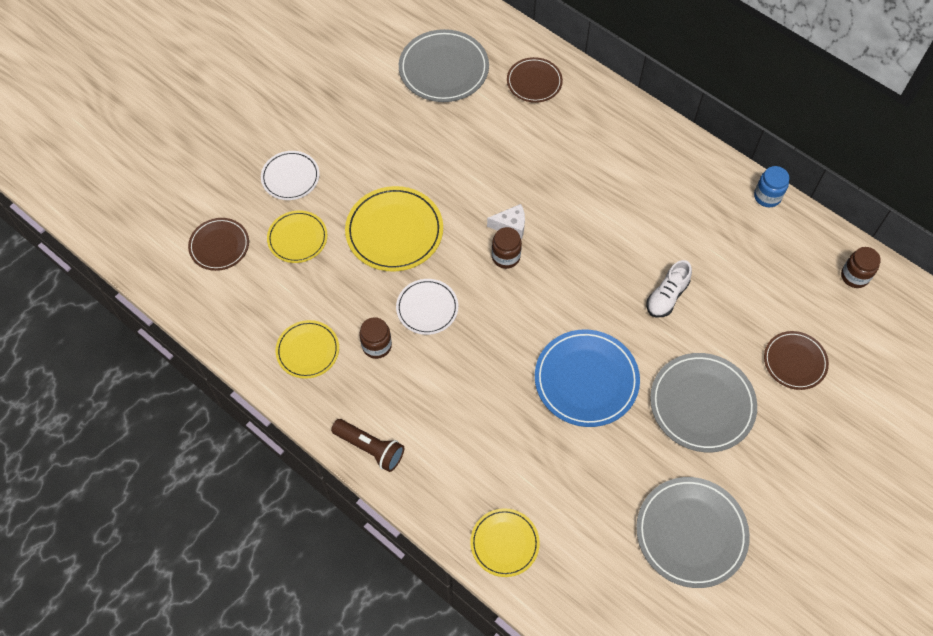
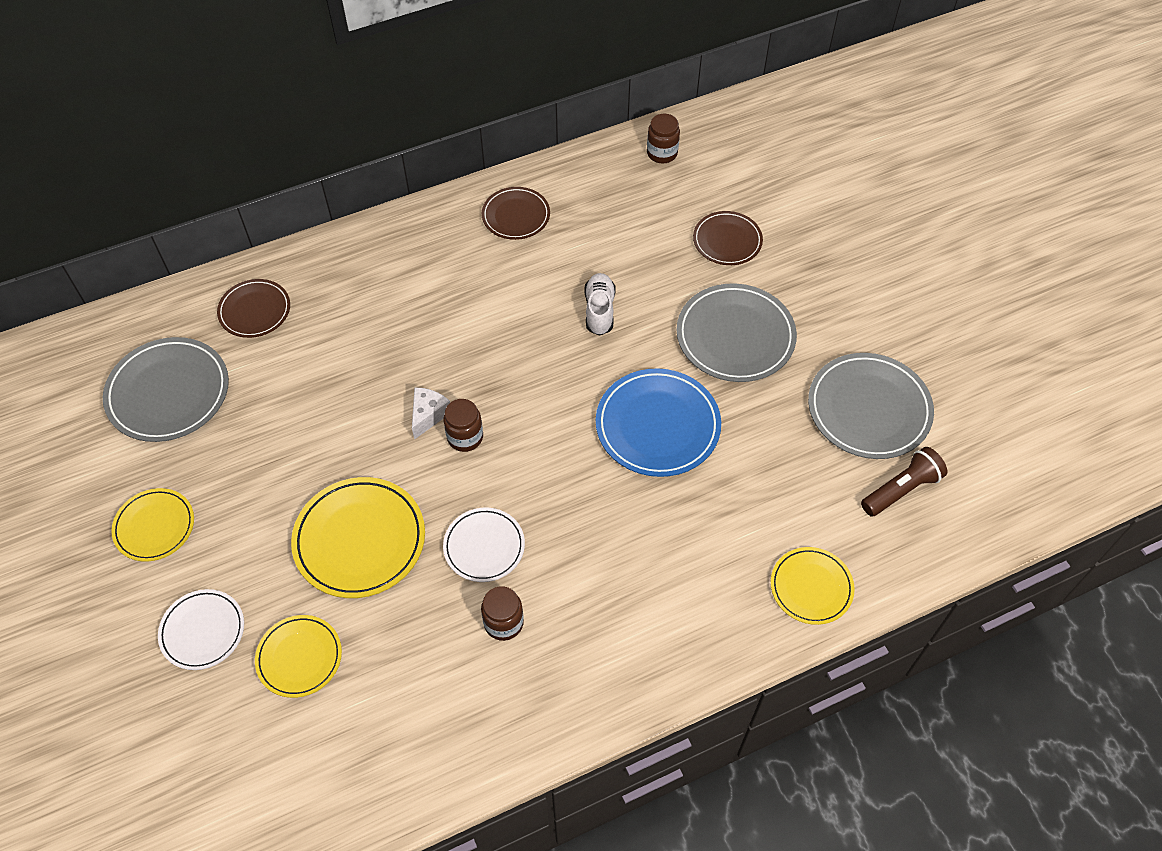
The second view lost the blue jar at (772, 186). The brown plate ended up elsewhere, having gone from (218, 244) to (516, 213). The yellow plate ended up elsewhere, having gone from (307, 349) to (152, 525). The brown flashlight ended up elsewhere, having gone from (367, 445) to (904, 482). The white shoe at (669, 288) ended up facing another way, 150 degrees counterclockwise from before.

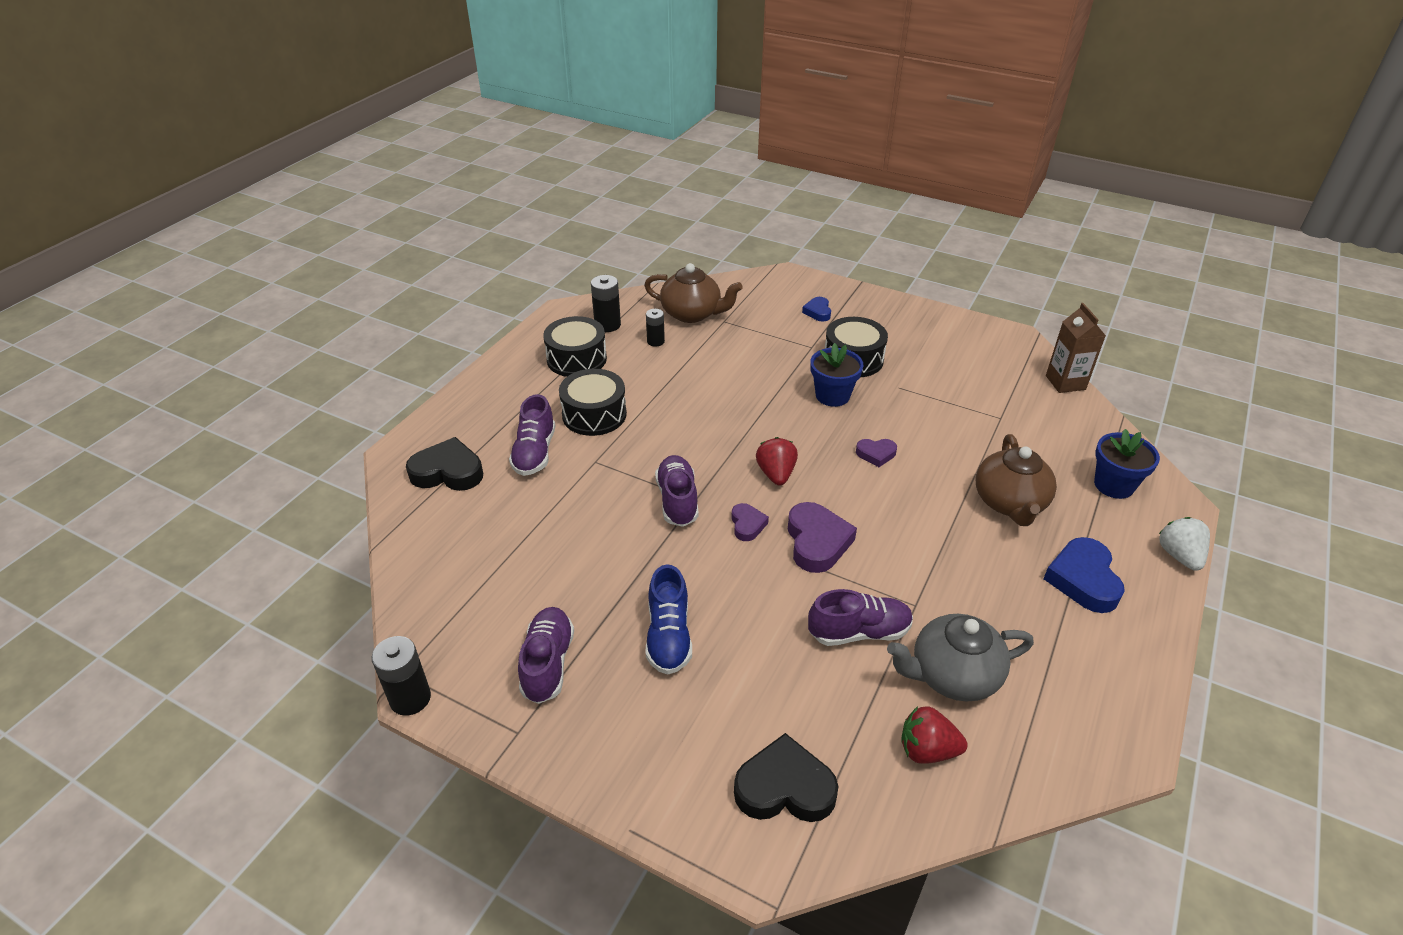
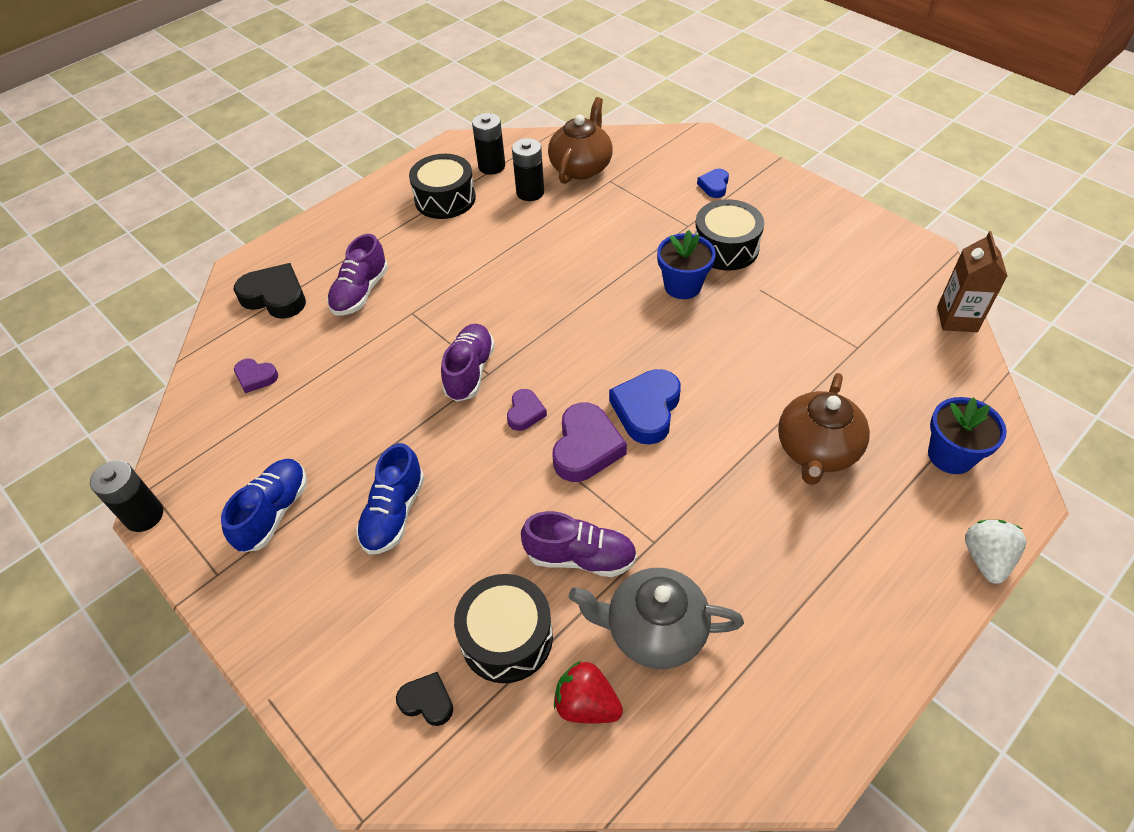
The second view lost the red strawberry at (777, 461). The black drum ended up elsewhere, having gone from (593, 402) to (503, 628). The purple heart ended up elsewhere, having gone from (876, 453) to (256, 376). The blue heart ended up elsewhere, having gone from (1084, 575) to (645, 406). What was the purple shoe at (546, 655) turned into the blue shoe at (264, 505). The brown teapot at (693, 293) ended up facing another way, 105 degrees counterclockwise from before. The size of the black battery at (655, 328) changed by a factor of 1.53. The size of the black heart at (786, 777) changed by a factor of 0.56.

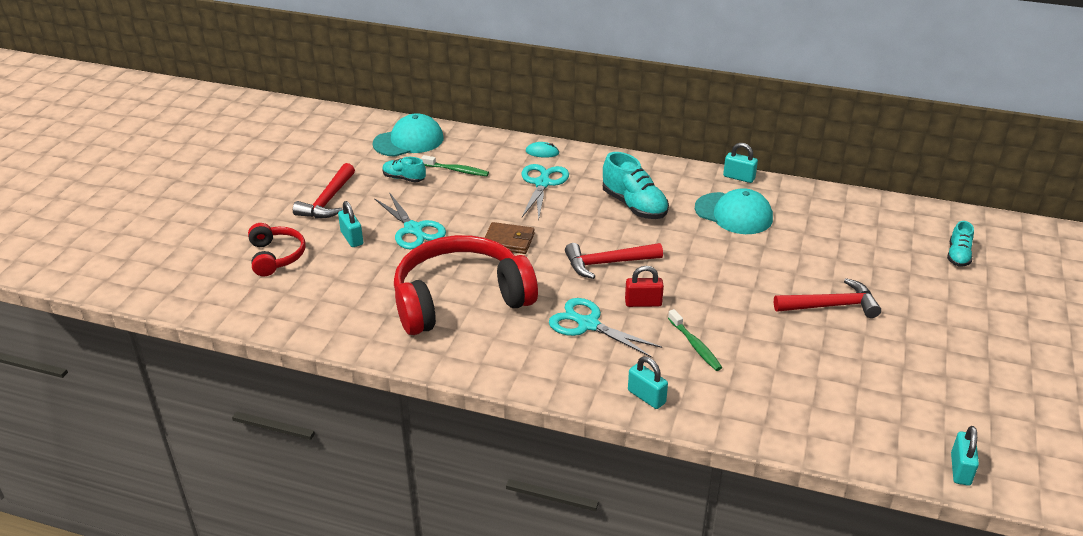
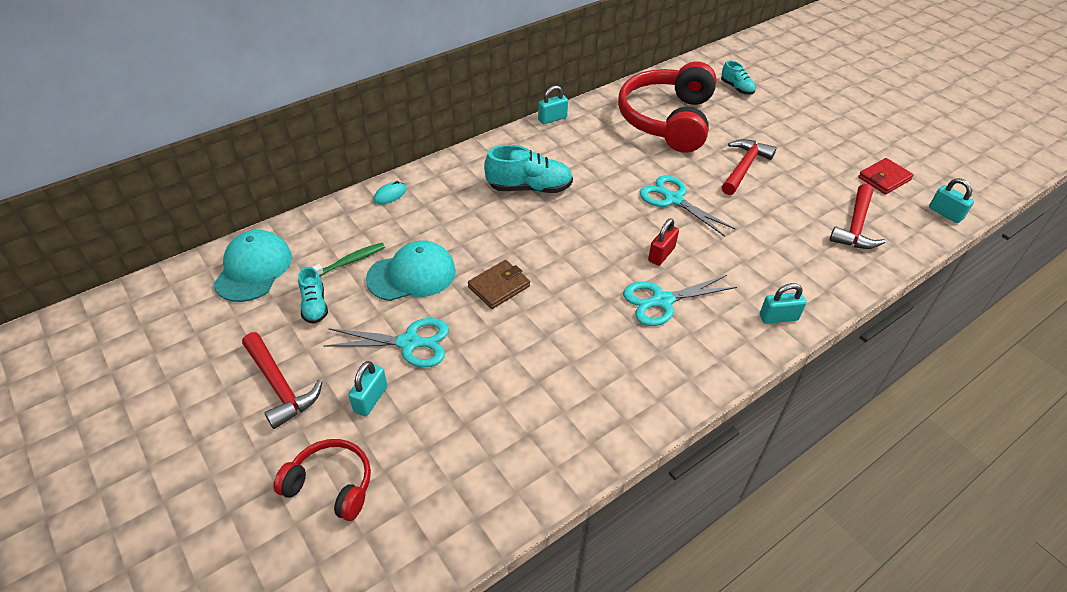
The second view lost the green toothbrush at (695, 340). The second view gained the red wallet at (886, 176). The red headphones ended up elsewhere, having gone from (466, 285) to (667, 107). The turquoise scissors ended up elsewhere, having gone from (545, 192) to (687, 206). The red hammer ended up elsewhere, having gone from (614, 261) to (857, 216). The turquoise cap ended up elsewhere, having gone from (734, 211) to (411, 270). The turquoise padlock at (350, 224) ended up facing another way, 75 degrees counterclockwise from before. The turquoise shoe at (404, 169) ended up facing another way, 75 degrees counterclockwise from before.

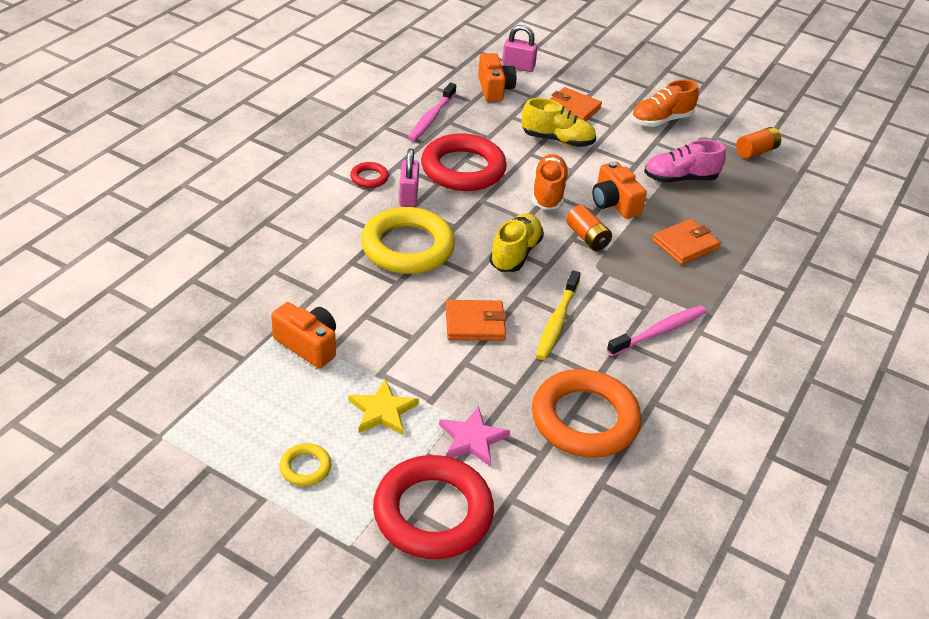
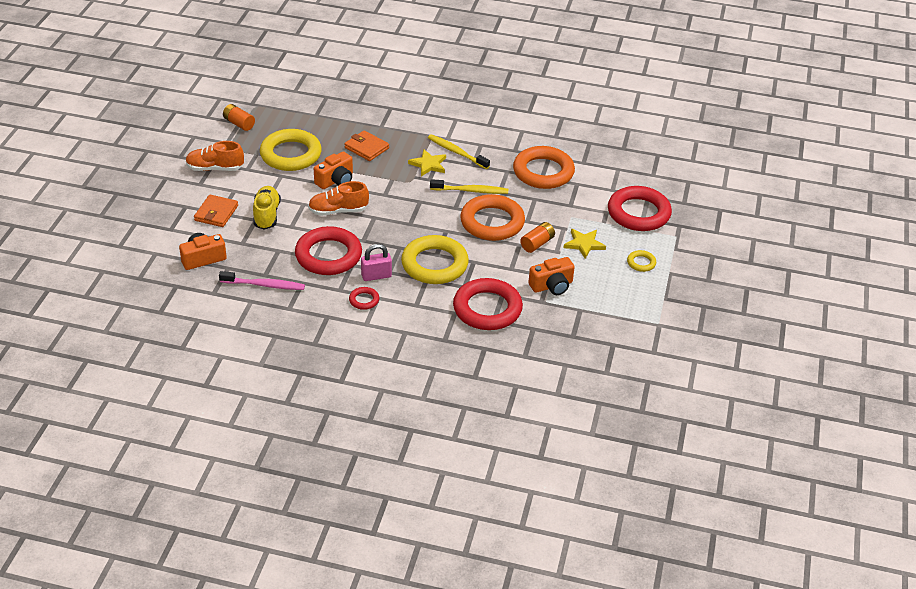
The second view lost the pink star at (474, 436). The second view lost the yellow shoe at (516, 242). The second view lost the pink padlock at (520, 48). The second view gained the yellow star at (427, 162). The second view gained the red ring at (488, 304). The orange battery ended up elsewhere, having gone from (589, 228) to (537, 237). Where the orange wallet stood at (476, 320), the orange ring came to stand at (492, 217). Where the pink shoe stood at (685, 161), the yellow ring came to stand at (291, 150). What was the pink toothbrush at (657, 330) turned into the yellow toothbrush at (459, 151). The orange camera at (303, 335) ended up facing another way, 135 degrees counterclockwise from before. The orange shoe at (665, 103) ended up facing another way, 135 degrees clockwise from before.

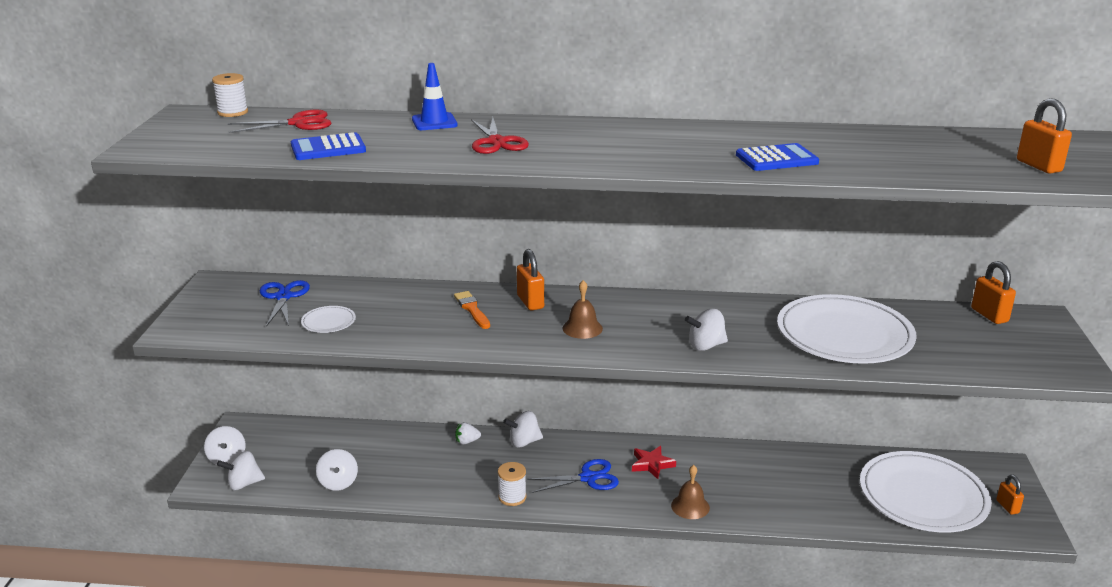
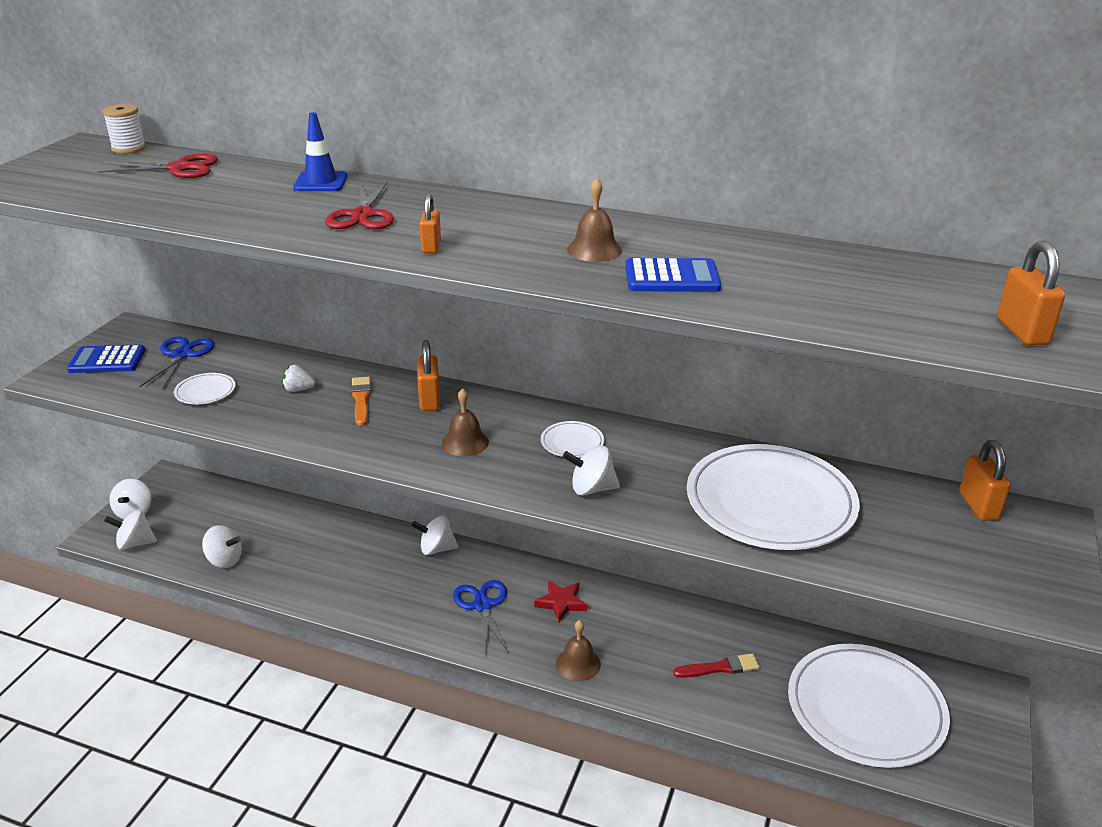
The second view lost the white spool at (512, 484). The second view gained the white plate at (572, 439). The second view gained the brown bell at (594, 220). The second view gained the red brush at (716, 665). The blue calculator ended up elsewhere, having gone from (328, 146) to (106, 359). The white strawberry ended up elsewhere, having gone from (468, 433) to (298, 378). The orange padlock ended up elsewhere, having gone from (1010, 494) to (430, 223). The white spinning top at (337, 470) ended up facing another way, 75 degrees counterclockwise from before. The blue scissors at (573, 476) ended up facing another way, 105 degrees counterclockwise from before.

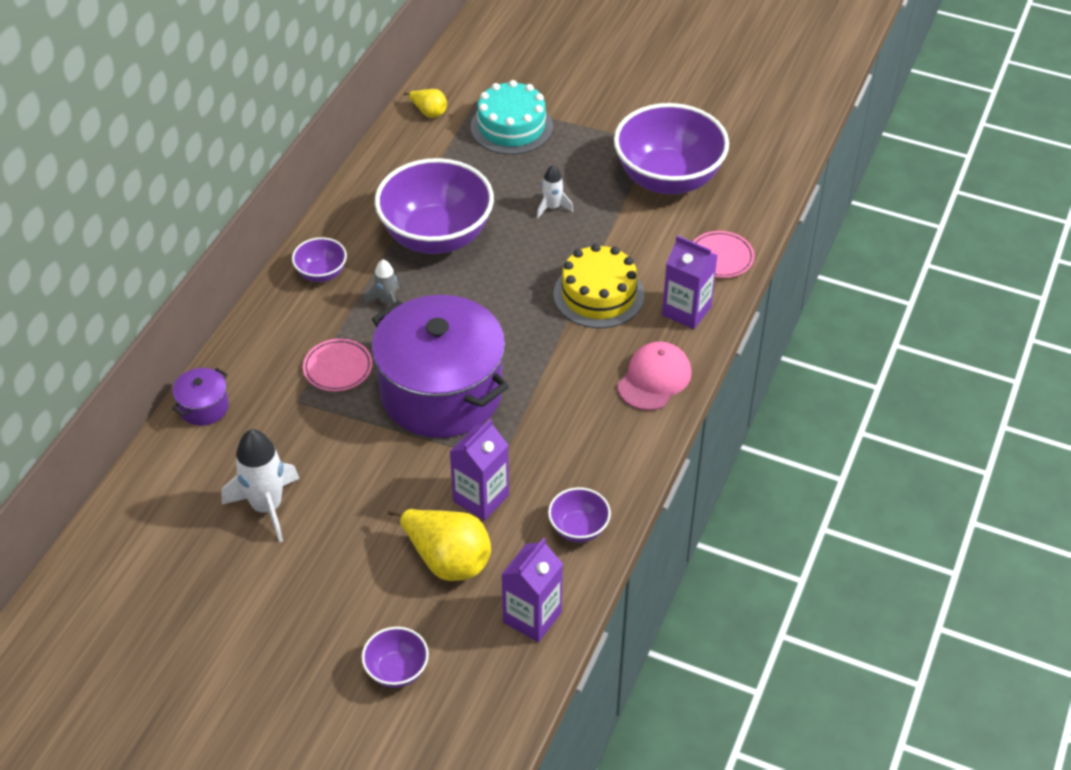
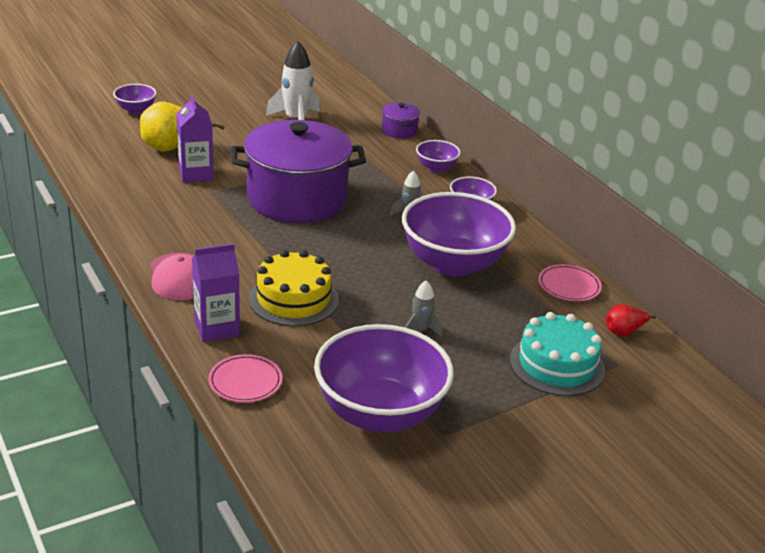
The second view lost the purple carton at (532, 590). The pink plate ended up elsewhere, having gone from (337, 365) to (570, 282). The purple bowl ended up elsewhere, having gone from (579, 514) to (438, 156). What was the yellow pear at (425, 103) turned into the red pear at (631, 320). What was the white rocket at (555, 191) turned into the grey rocket at (424, 308).

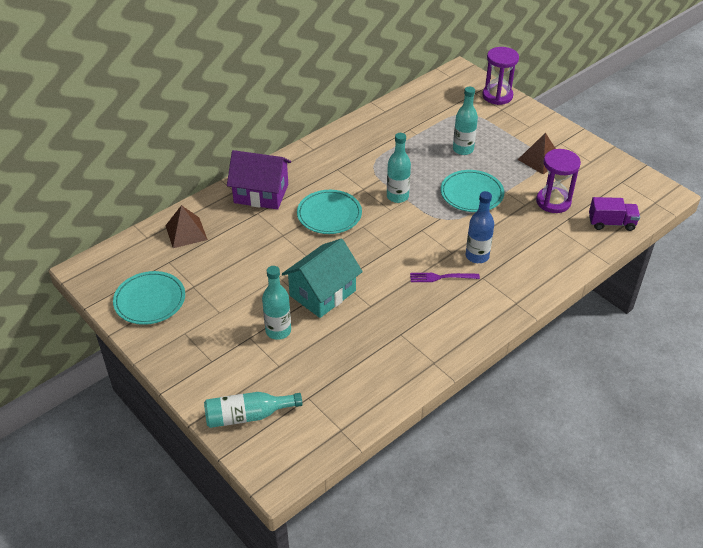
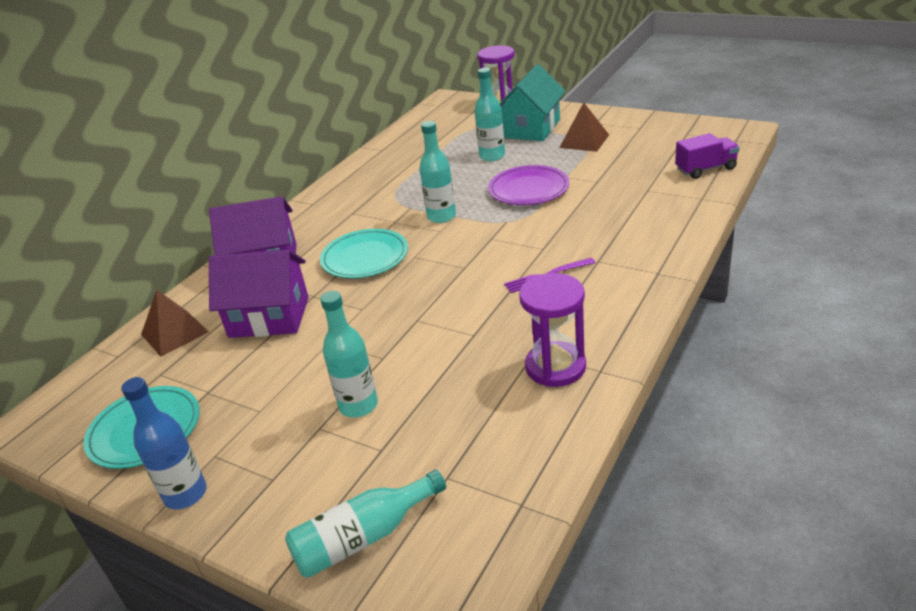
The second view gained the purple house at (259, 294). The turquoise house ended up elsewhere, having gone from (322, 278) to (533, 102). The blue bottle ended up elsewhere, having gone from (480, 227) to (164, 443). The purple hourglass ended up elsewhere, having gone from (558, 181) to (552, 330). What was the turquoise plate at (472, 191) turned into the purple plate at (528, 185).

